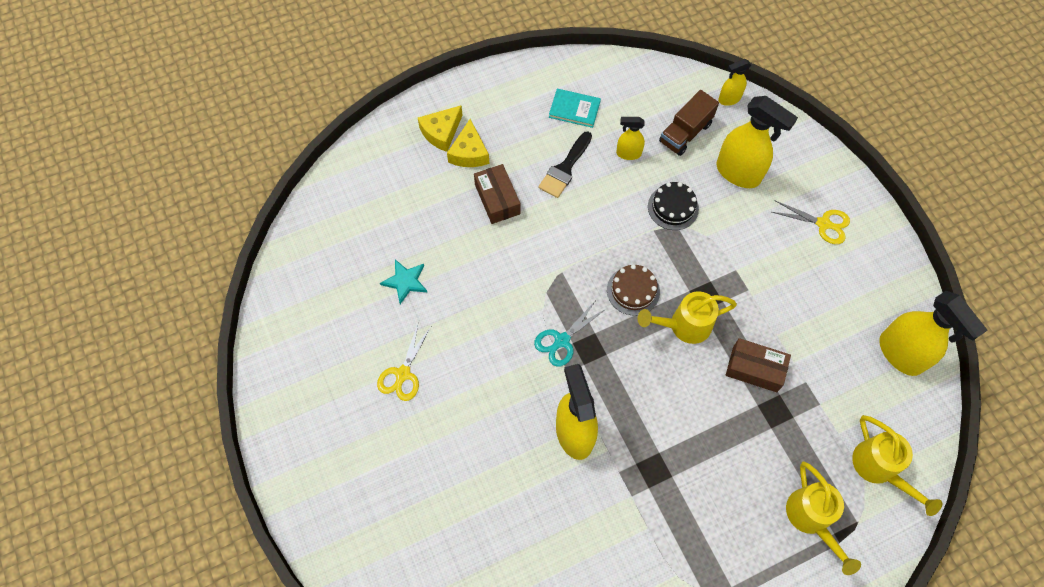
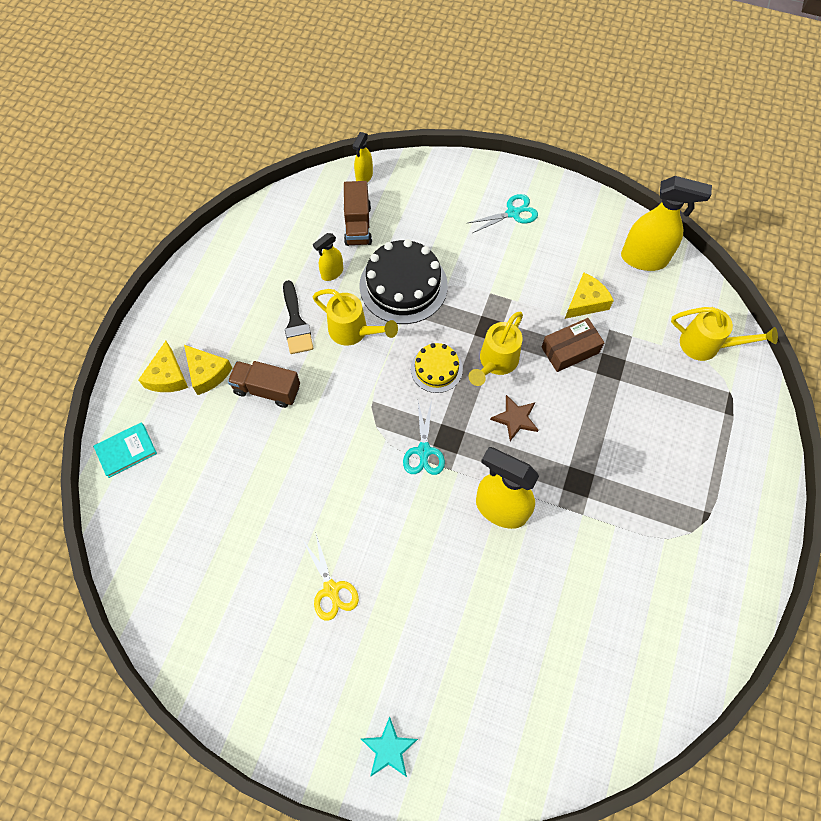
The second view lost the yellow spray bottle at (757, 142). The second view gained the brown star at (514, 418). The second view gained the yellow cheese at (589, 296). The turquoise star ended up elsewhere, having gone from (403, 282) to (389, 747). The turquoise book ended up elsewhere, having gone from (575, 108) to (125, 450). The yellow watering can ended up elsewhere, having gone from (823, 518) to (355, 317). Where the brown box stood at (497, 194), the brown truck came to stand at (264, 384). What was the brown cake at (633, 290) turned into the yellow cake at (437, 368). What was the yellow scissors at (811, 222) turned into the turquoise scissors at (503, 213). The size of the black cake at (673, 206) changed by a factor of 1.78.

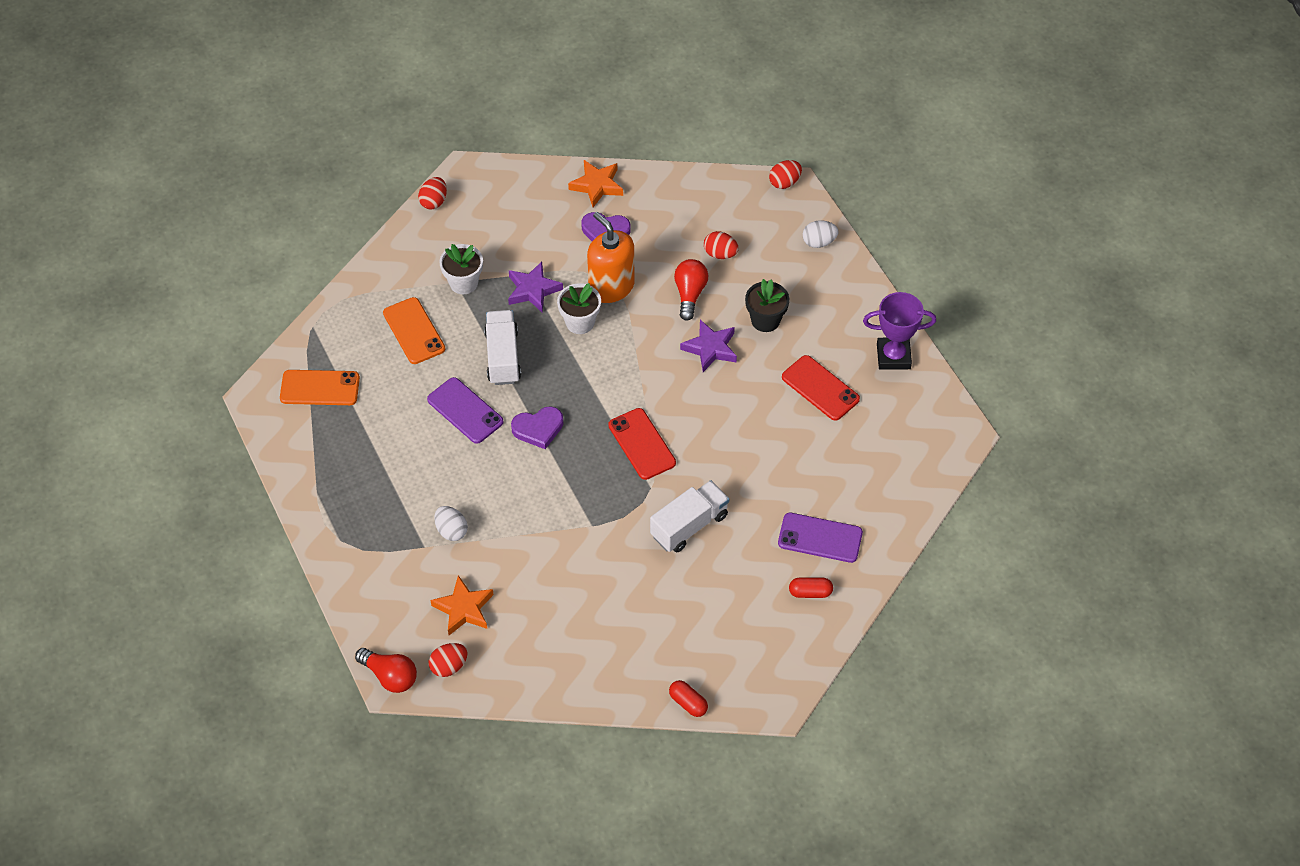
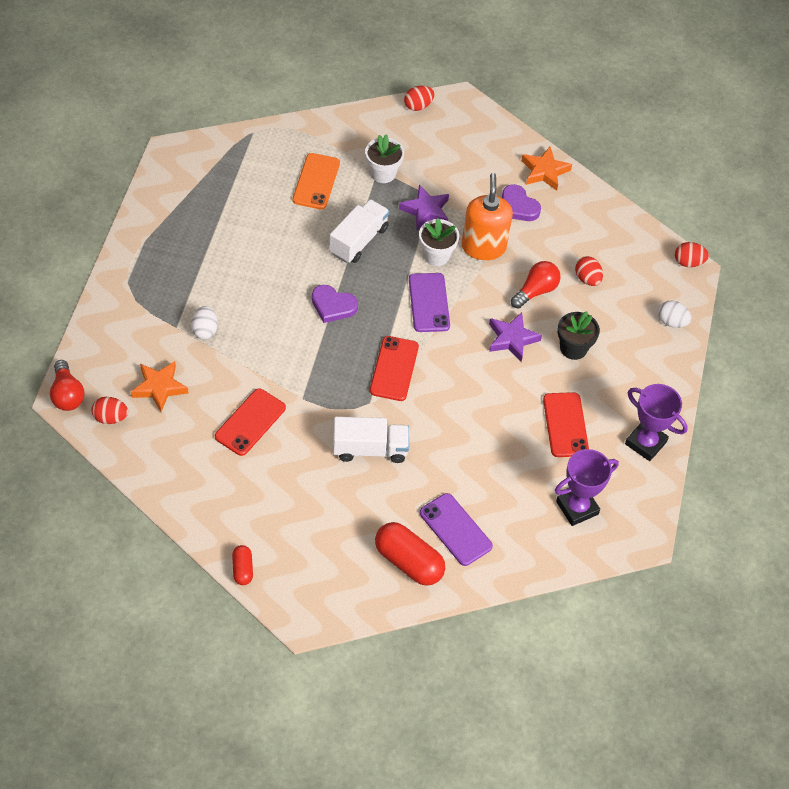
The second view lost the orange phone at (320, 387). The second view gained the red phone at (250, 422). The second view gained the purple trophy at (587, 487). The purple phone ended up elsewhere, having gone from (465, 410) to (429, 302). The size of the red capsule at (811, 588) changed by a factor of 1.91.

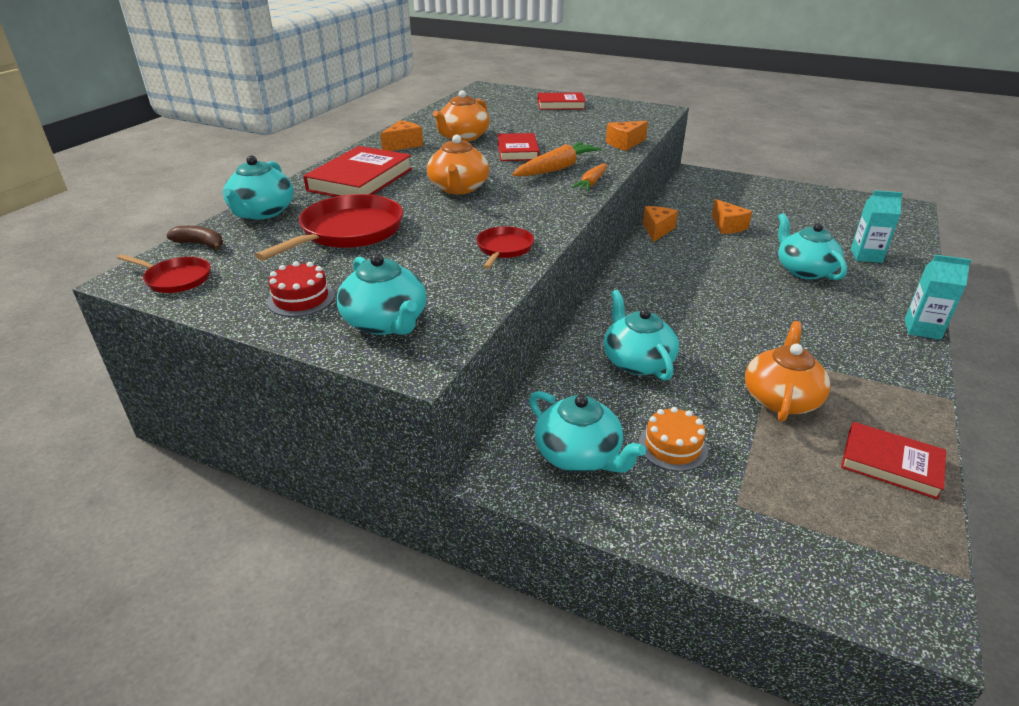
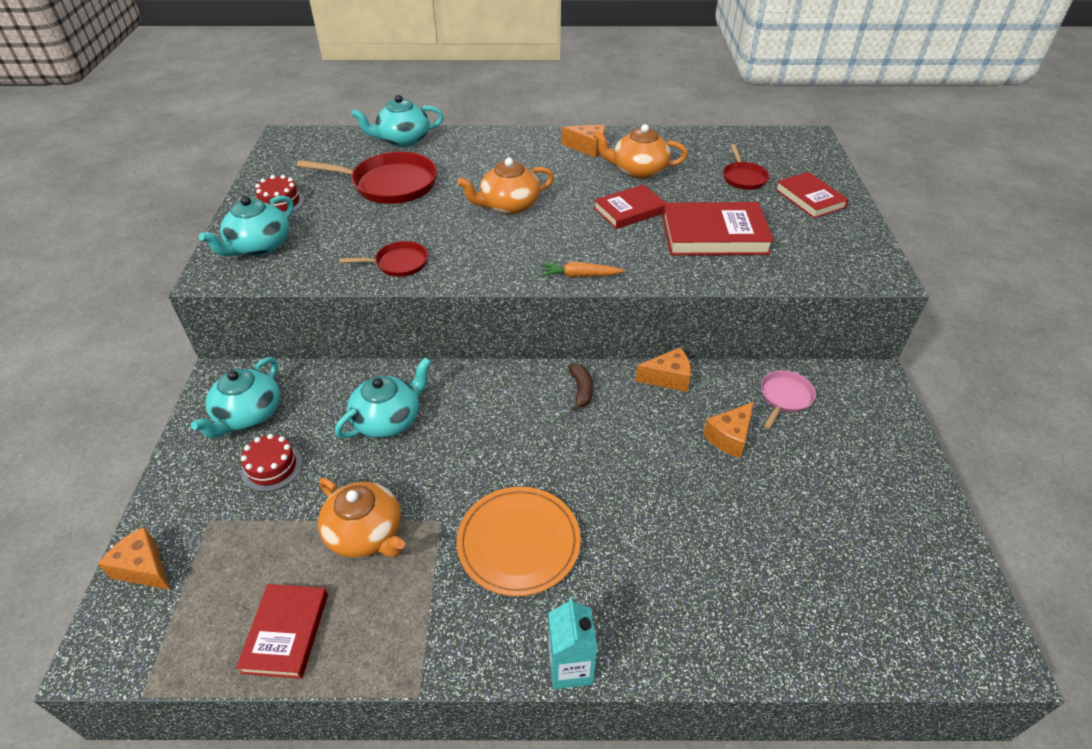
The second view lost the orange carrot at (557, 159). The second view lost the turquoise teapot at (812, 246). The second view lost the turquoise carton at (877, 226). The second view gained the orange plate at (519, 541). The second view gained the pink pan at (788, 399). The red pan ended up elsewhere, having gone from (164, 273) to (746, 167). The brown banana ended up elsewhere, having gone from (194, 238) to (580, 387). The red book ended up elsewhere, having gone from (357, 171) to (718, 228). The orange cheese ended up elsewhere, having gone from (627, 136) to (134, 558). What was the orange cake at (673, 439) turned into the red cake at (271, 463). The orange teapot at (788, 371) ended up facing another way, 45 degrees clockwise from before.

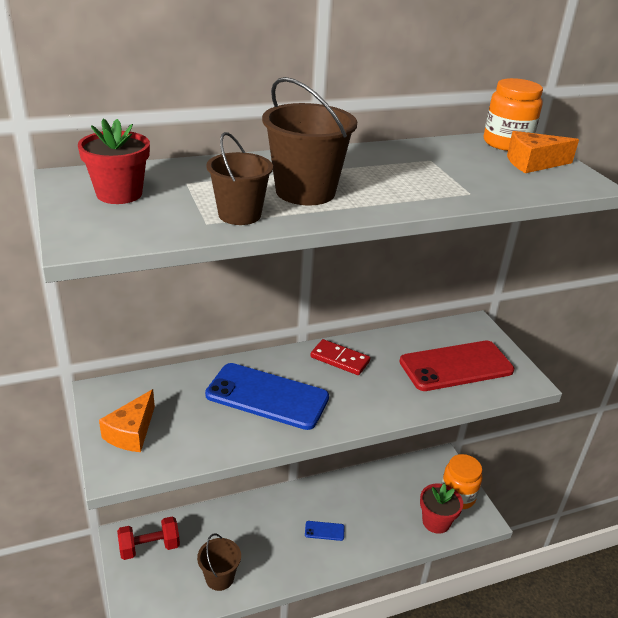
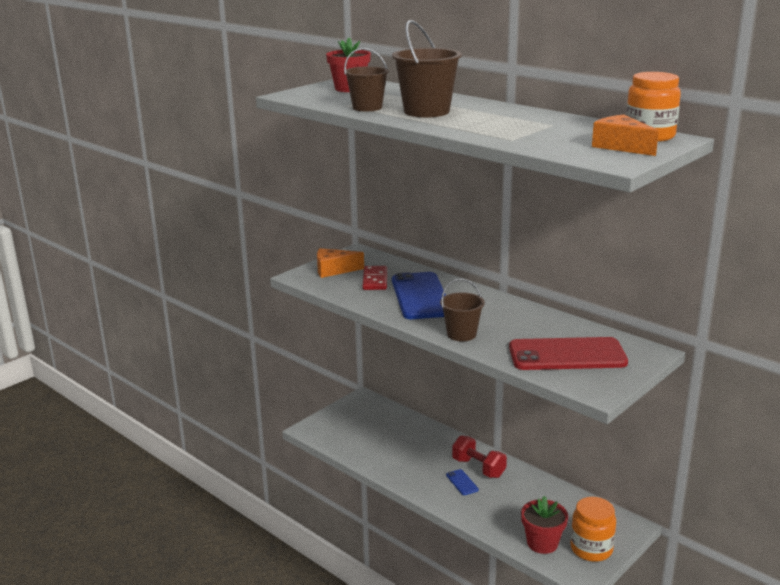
The red dumbbell ended up elsewhere, having gone from (148, 538) to (479, 456). The brown bucket ended up elsewhere, having gone from (219, 562) to (462, 310). The red domino ended up elsewhere, having gone from (340, 357) to (374, 278). The red phone at (456, 366) ended up facing another way, 45 degrees counterclockwise from before.

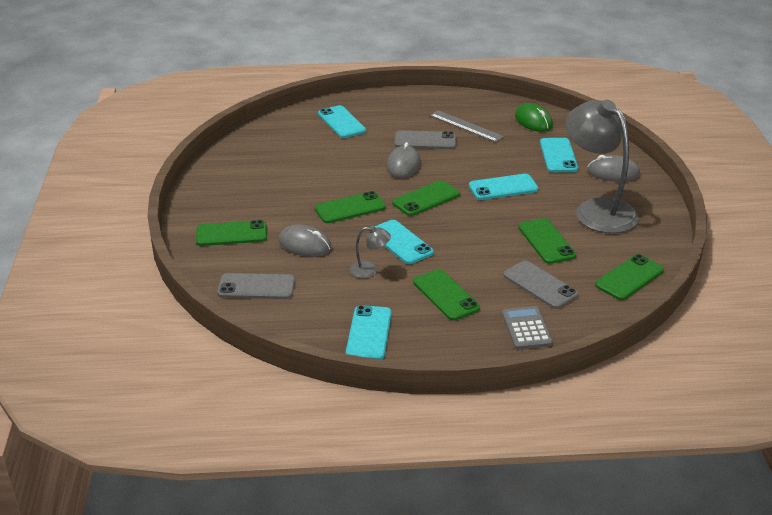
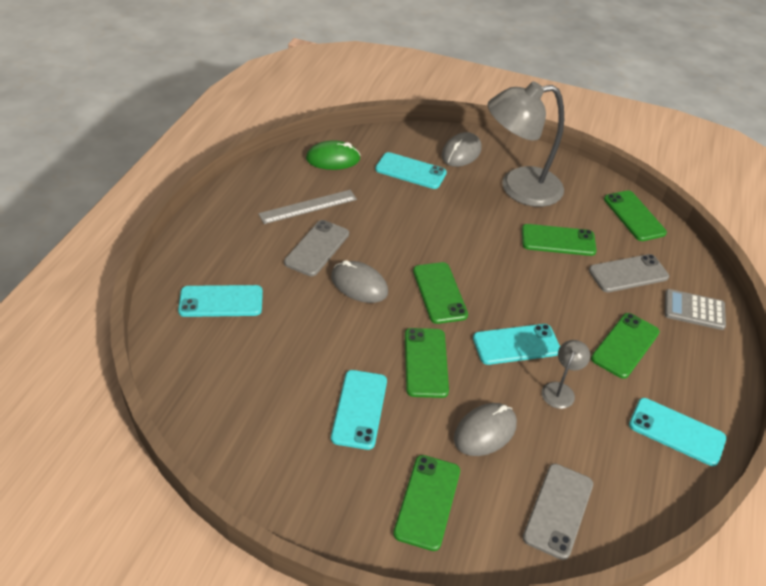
The turquoise phone ended up elsewhere, having gone from (503, 187) to (359, 410). The green phone at (446, 295) ended up facing another way, 45 degrees counterclockwise from before.

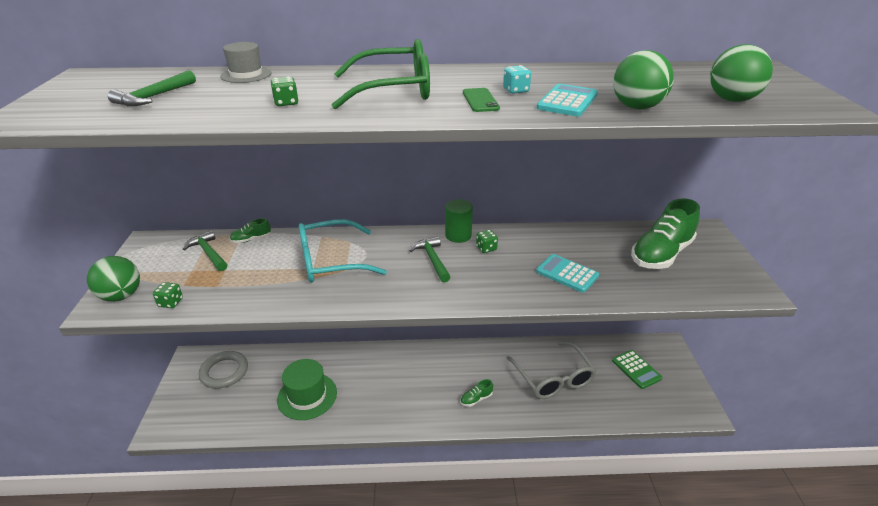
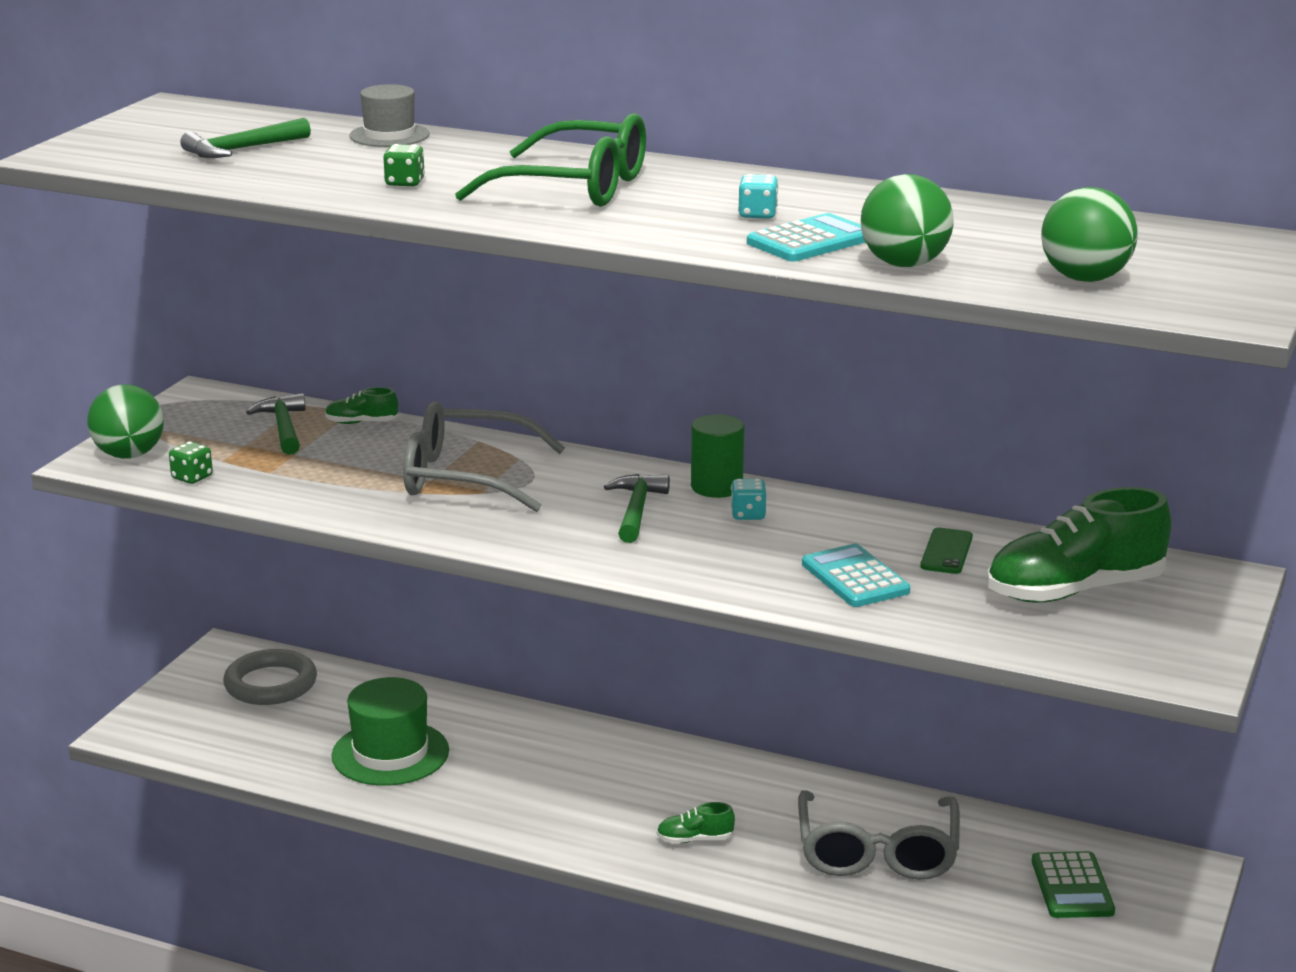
The green phone ended up elsewhere, having gone from (481, 100) to (946, 550). What was the turquoise glasses at (343, 250) turned into the grey glasses at (484, 456). What was the green dice at (487, 241) turned into the turquoise dice at (749, 499).

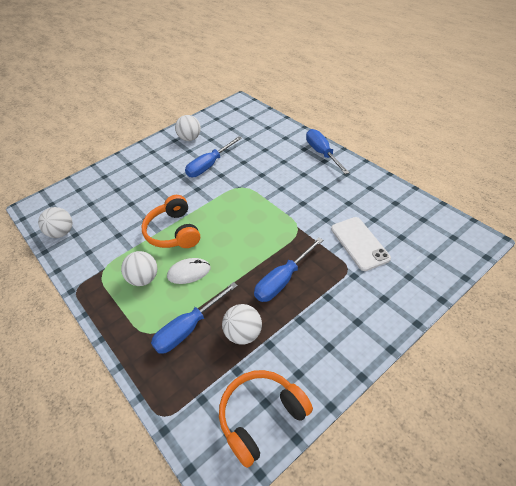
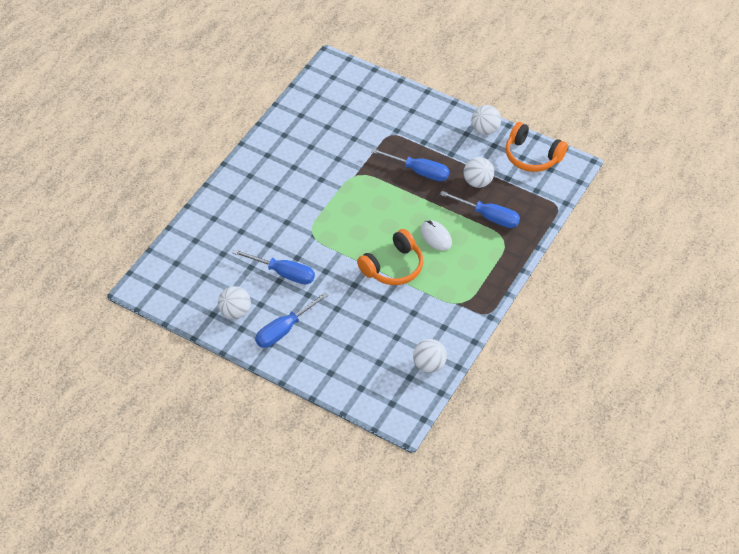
The second view lost the white phone at (361, 244). The white ball ended up elsewhere, having gone from (139, 268) to (486, 120). The blue screwdriver ended up elsewhere, having gone from (328, 151) to (292, 320).

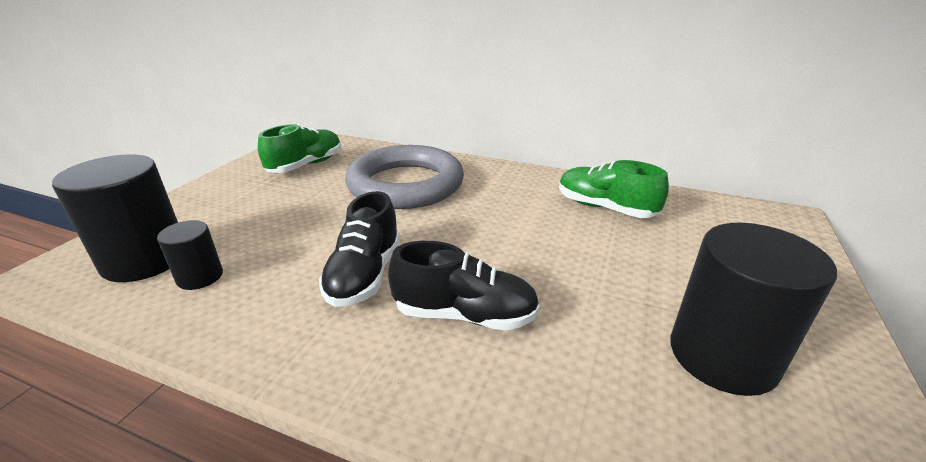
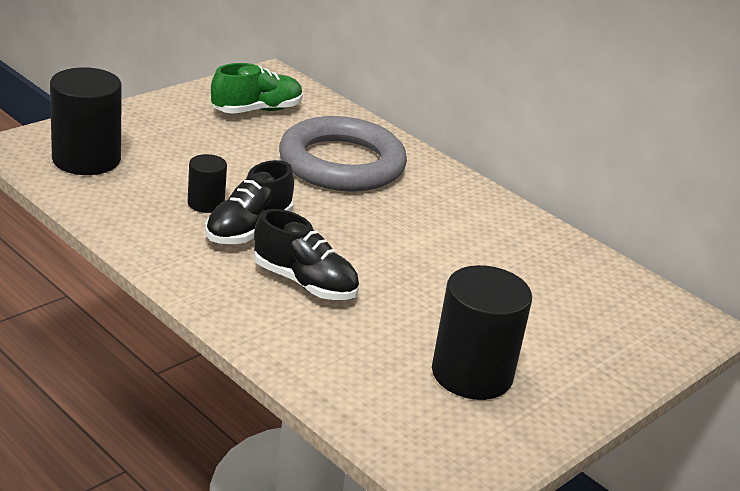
The second view lost the green shoe at (614, 189). The black cylinder ended up elsewhere, having gone from (190, 255) to (207, 183).

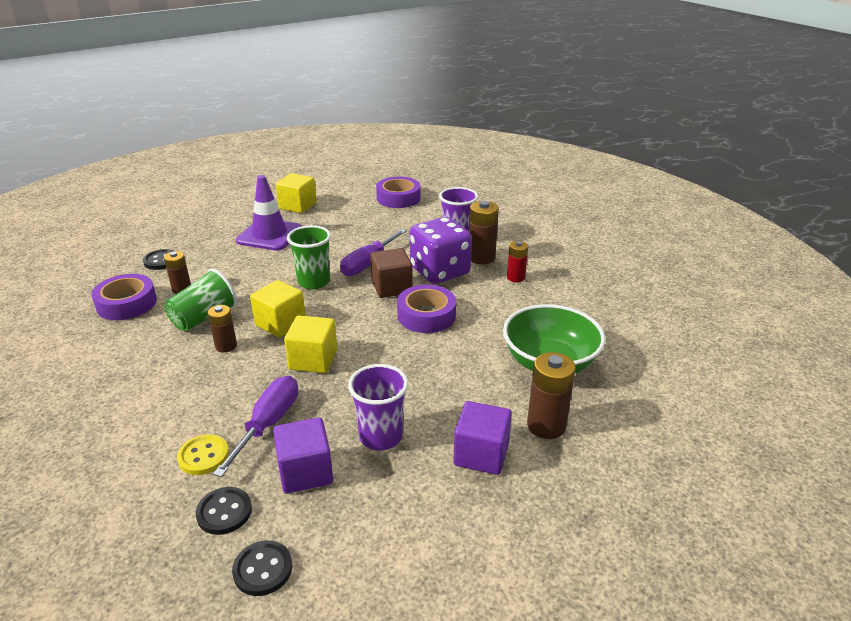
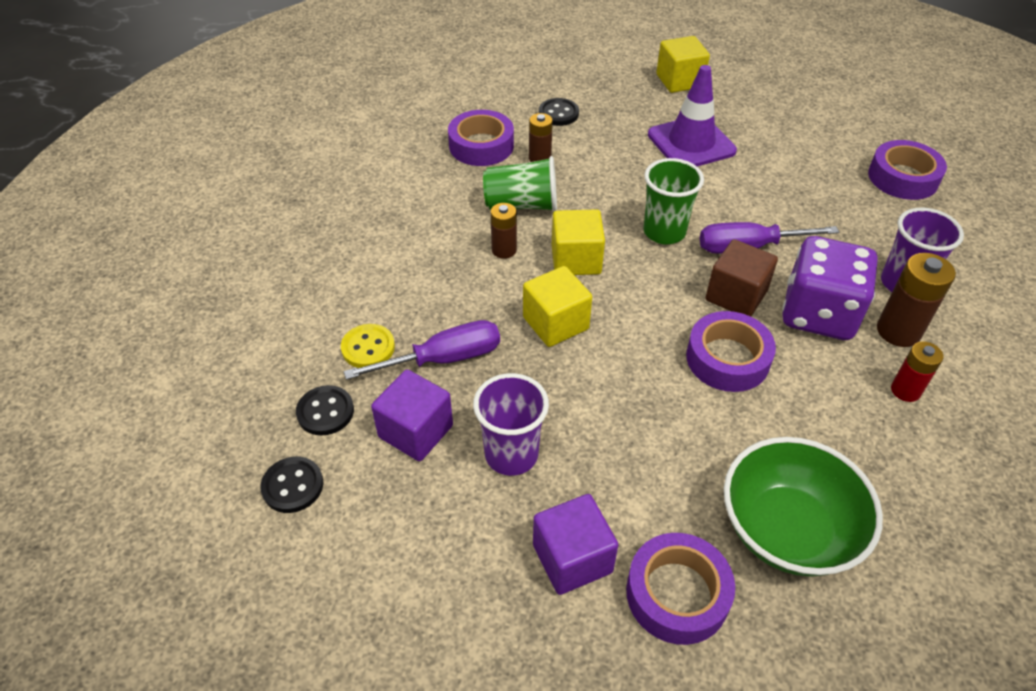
The yellow cube ended up elsewhere, having gone from (296, 193) to (683, 64). Where the brown battery stood at (551, 395), the purple tape came to stand at (680, 589).

